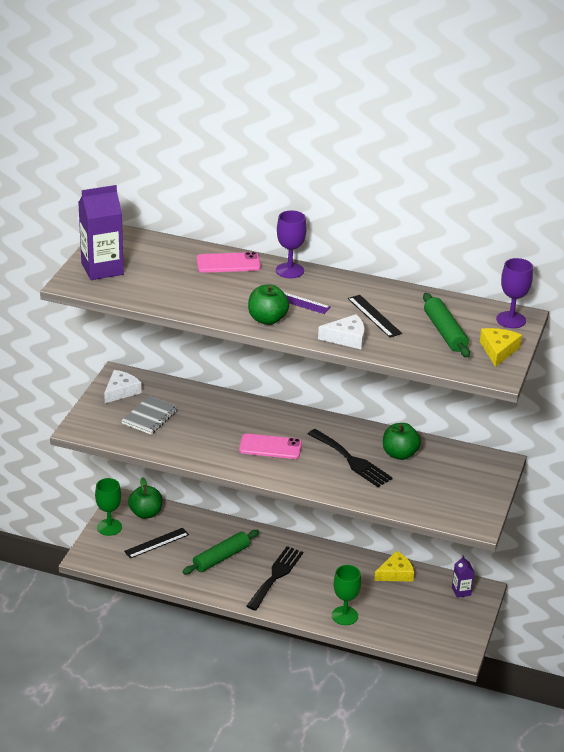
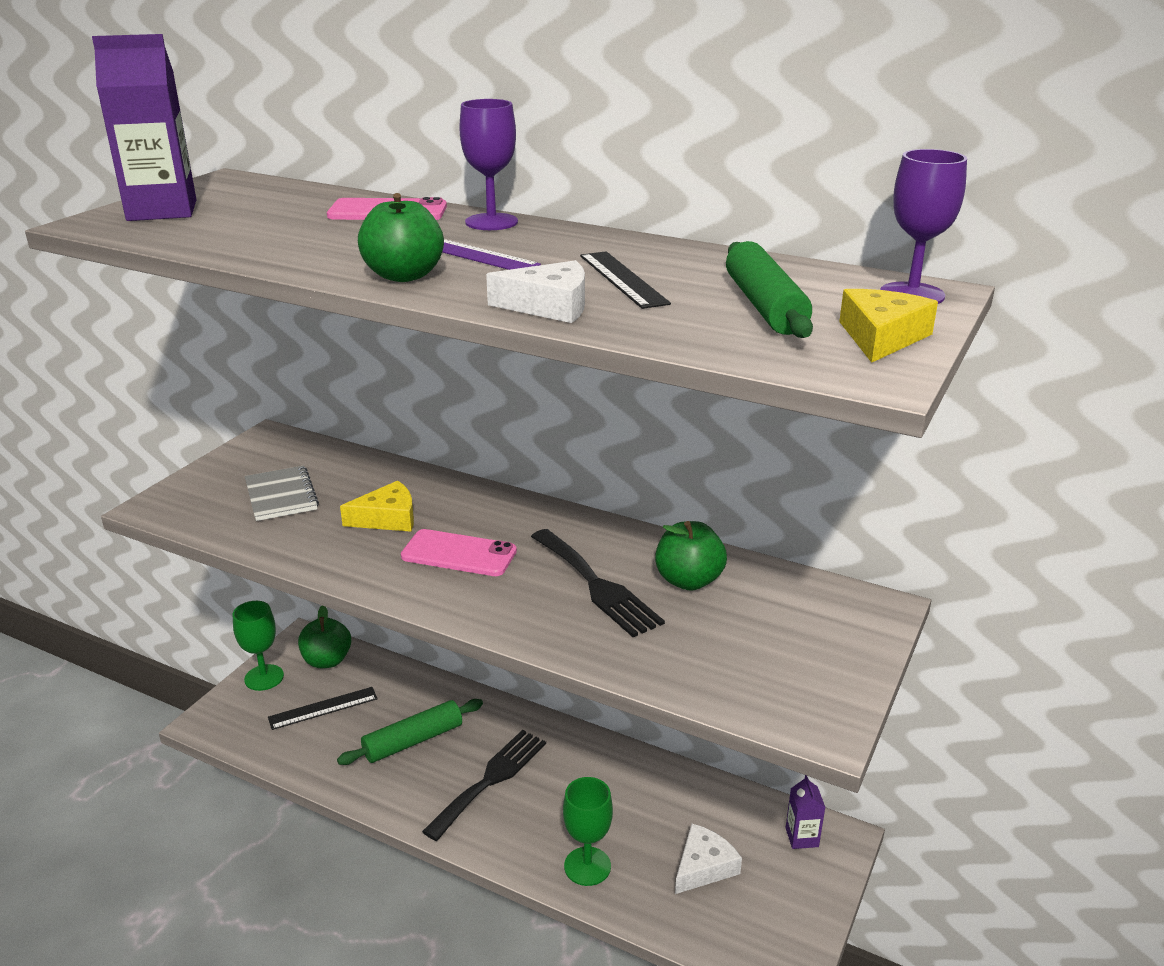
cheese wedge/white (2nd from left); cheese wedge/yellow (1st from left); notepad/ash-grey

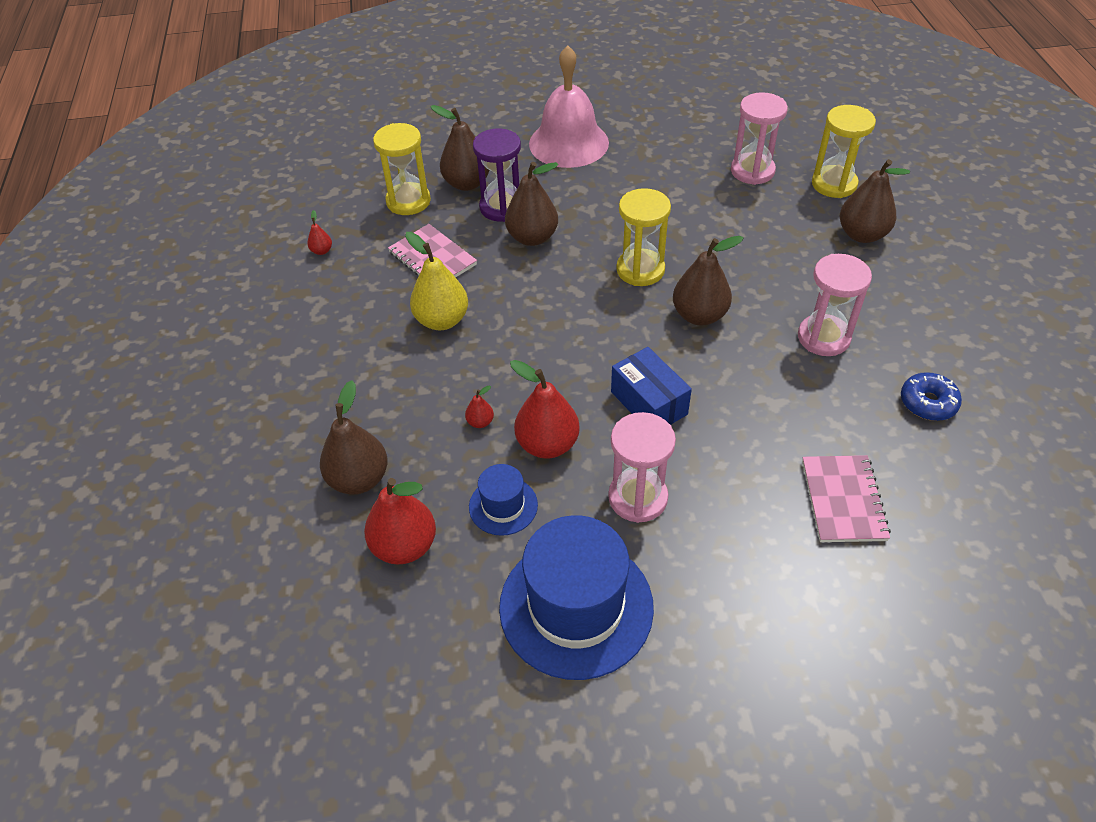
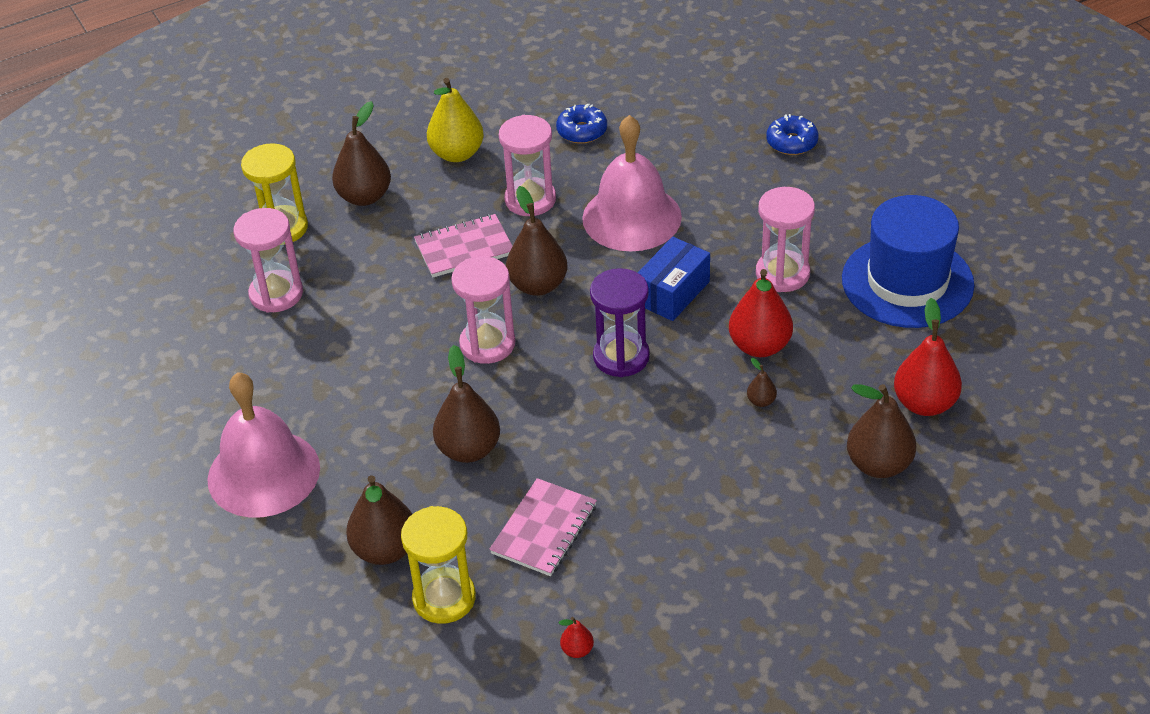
hat/blue (1st from left in the first image); hand bell/rose-pink (2nd from left); glazed donut/blue (2nd from left); toy pear/yellow; hourglass/violet; notepad/rose-pink (1st from left); toy pear/russet (5th from left); hourglass/rose-pink (2nd from left)

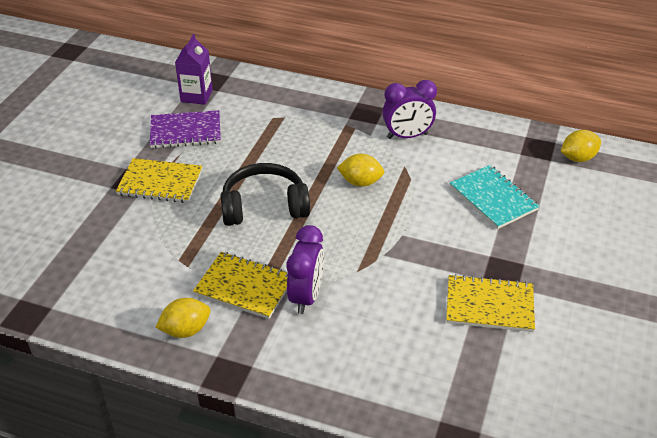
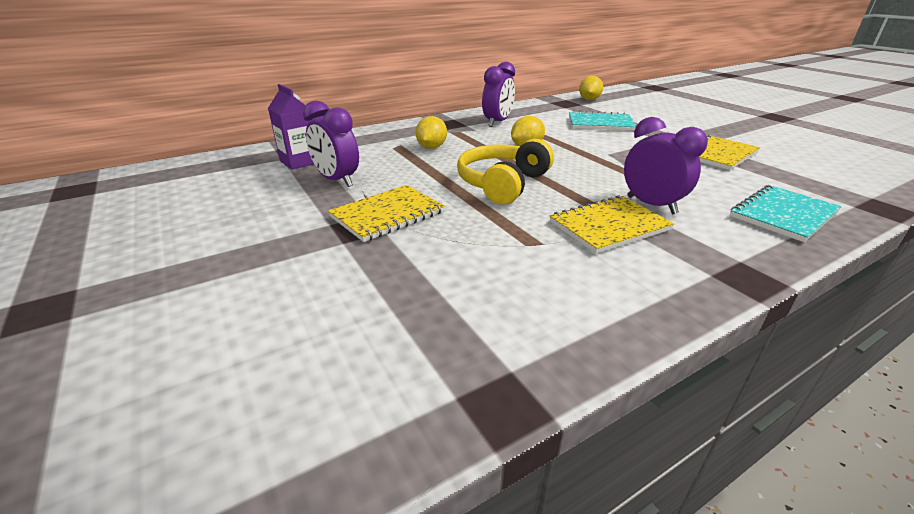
notepad/teal (2nd from left); citrus fruit/yellow (1st from left); bedside clock/violet (1st from left); headphones/yellow

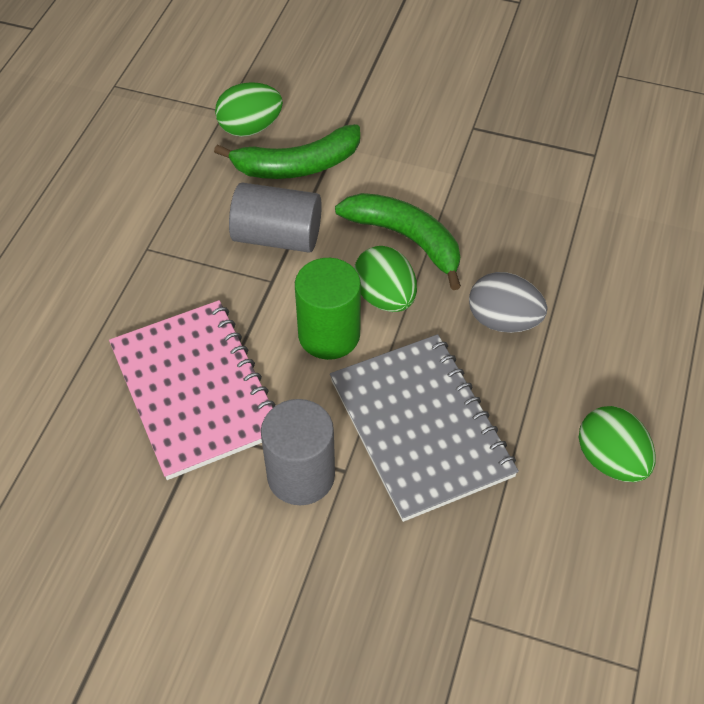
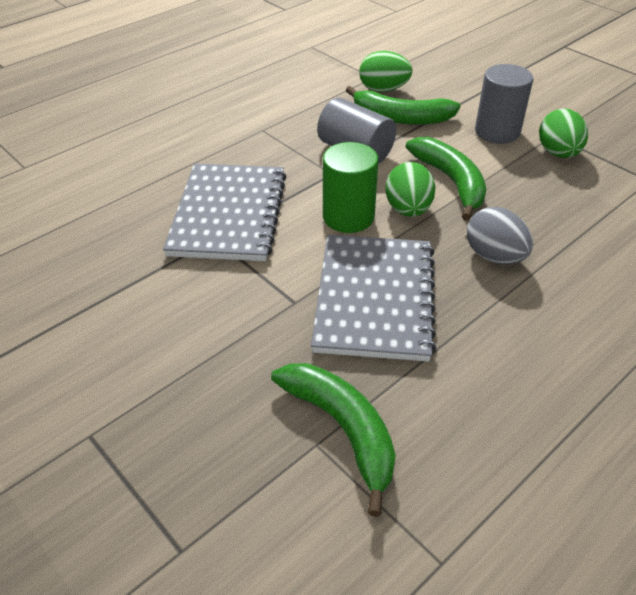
banana/green (1st from left); solid cylinder/ash-grey (2nd from left); egg shape/green (3rd from left); notepad/ash-grey (1st from left)

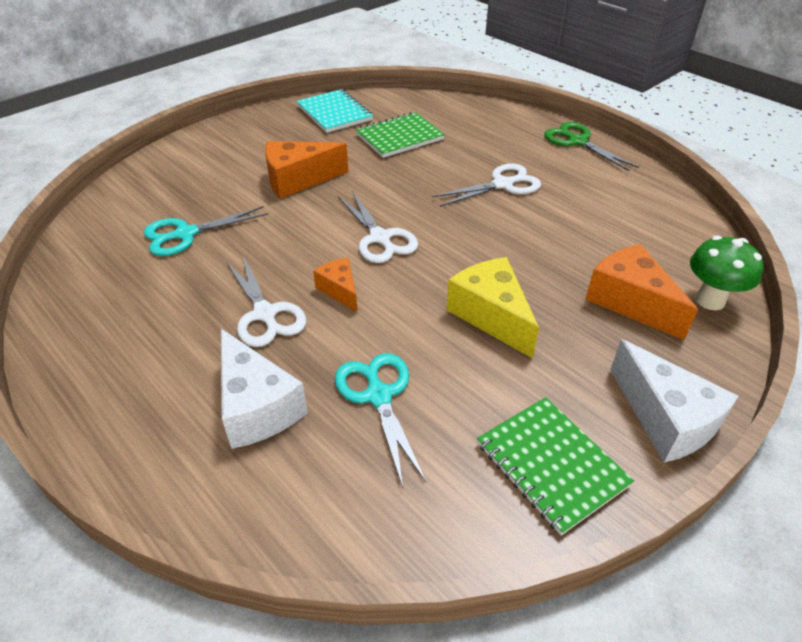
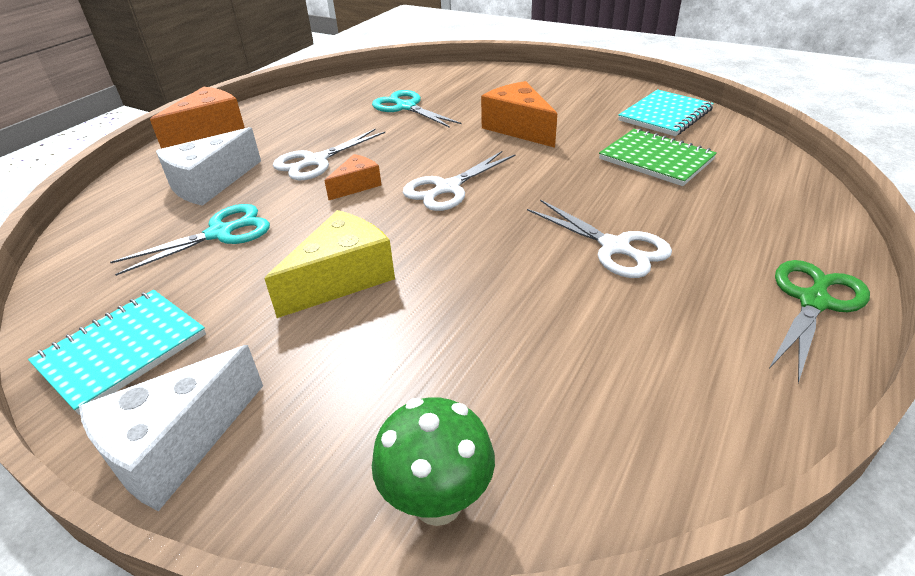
cheese wedge/bright orange (1st from left); notepad/teal (1st from left)

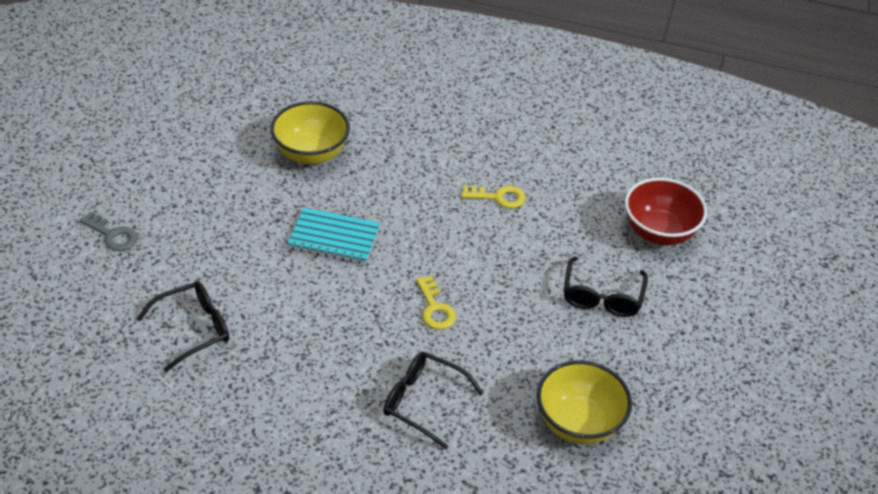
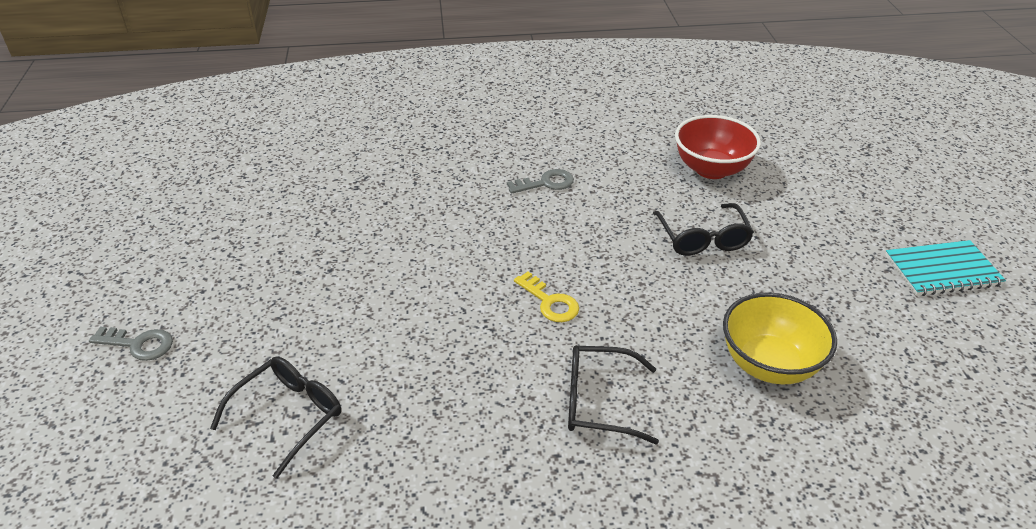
serving bowl/yellow (1st from left in the first image); notepad/teal; latchkey/ash-grey (2nd from left)

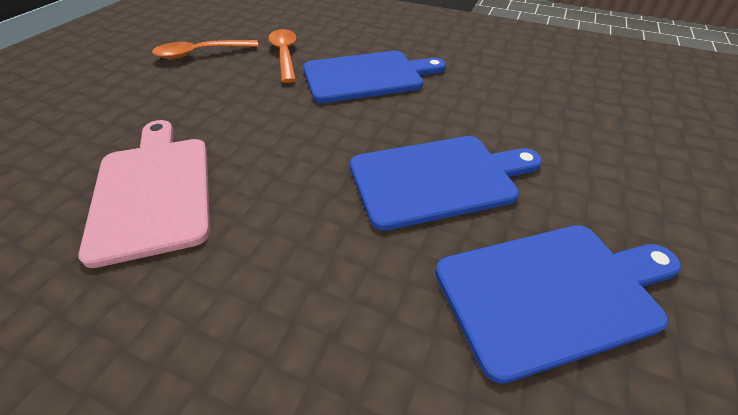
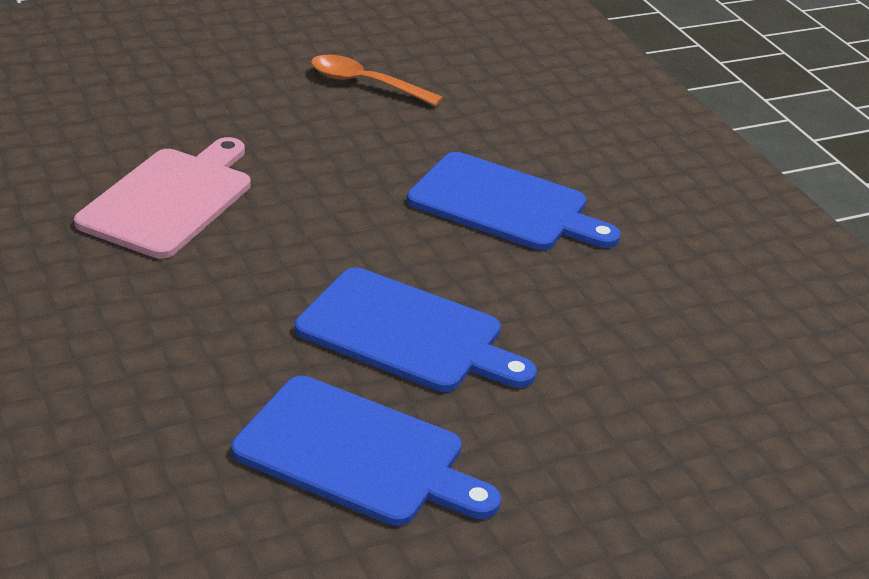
teaspoon/bright orange (2nd from left in the first image)

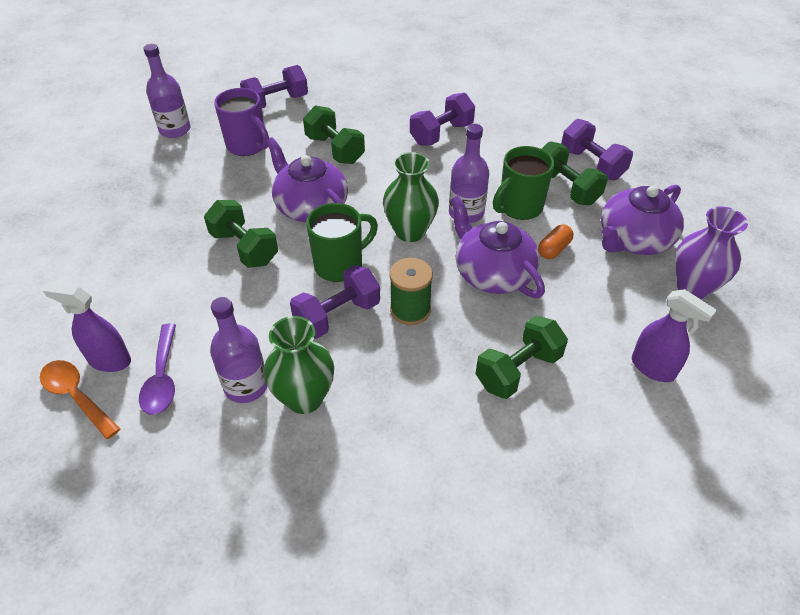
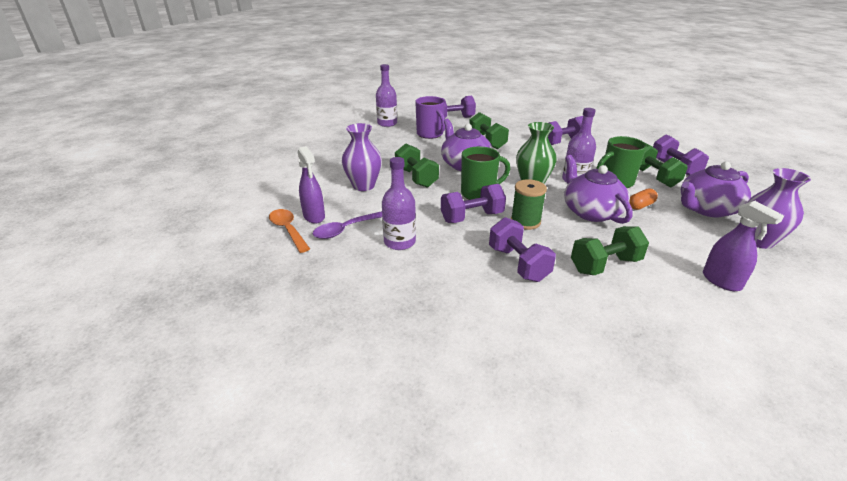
flower vase/green (1st from left in the first image); flower vase/violet (1st from left); dumbbell/violet (3rd from left); sprayer/violet (1st from left); teaspoon/violet

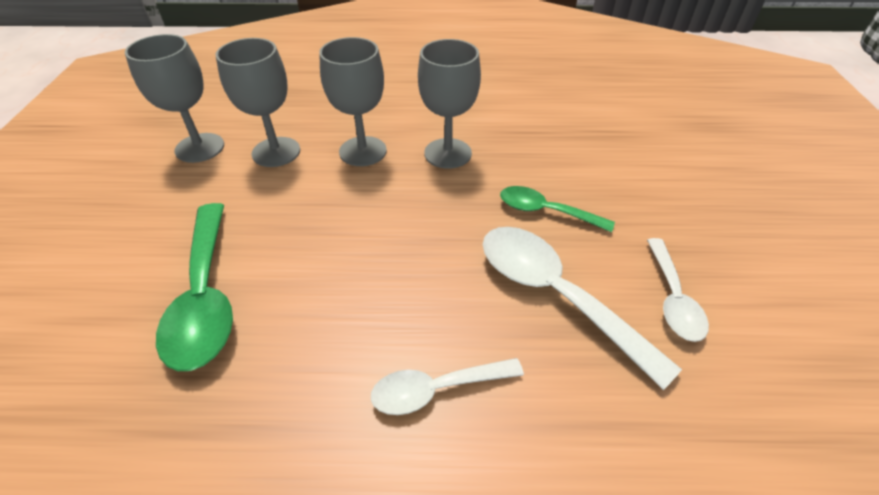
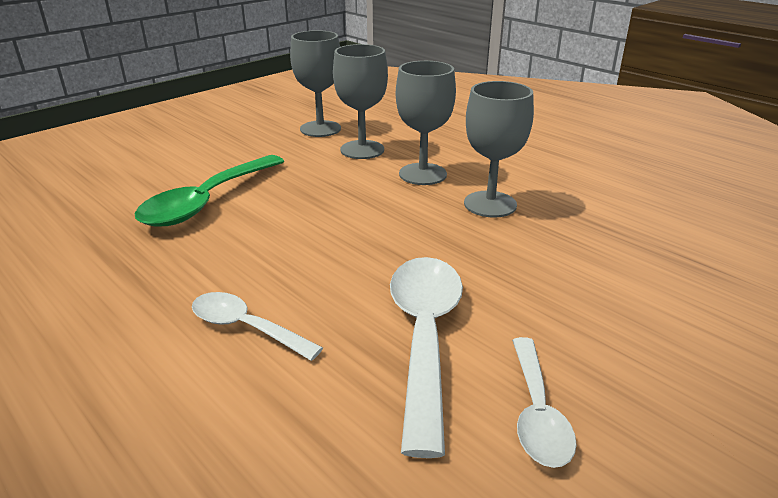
teaspoon/green (2nd from left in the first image); teaspoon/white (3rd from left)

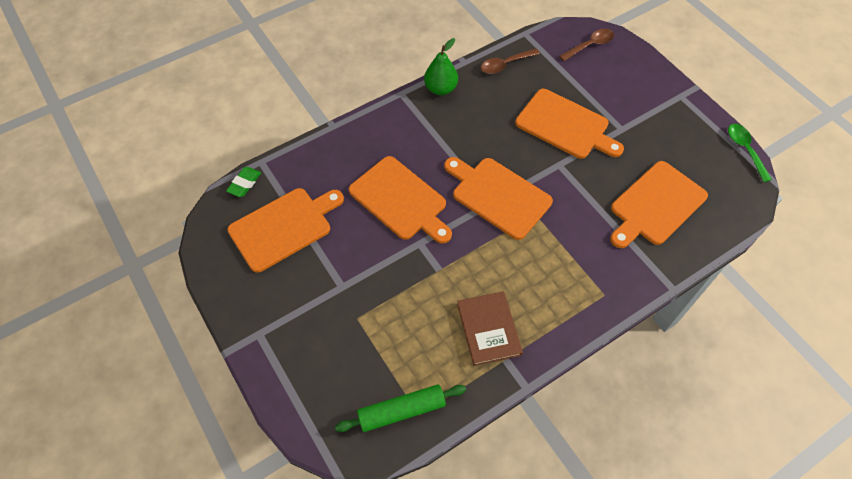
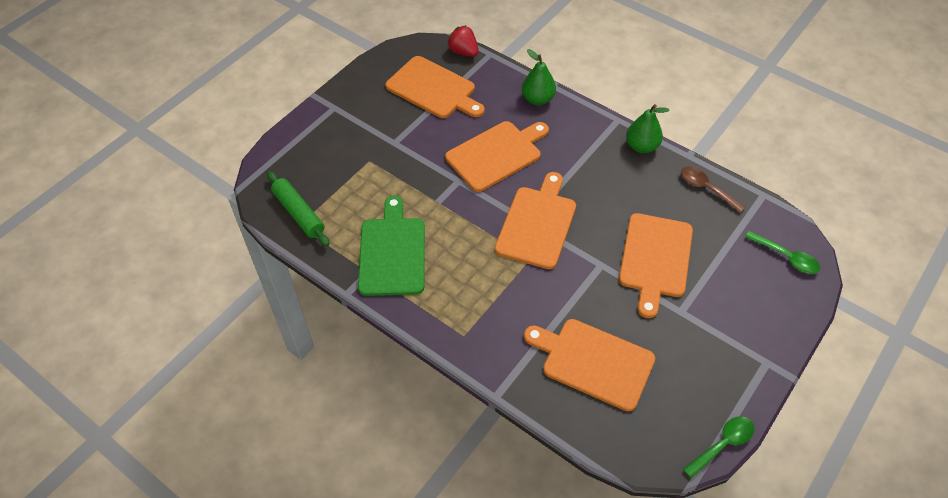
toy pear/green (1st from left); toy strawberry/crimson; bread board/green; teaspoon/green (2nd from left); bread board/bright orange (2nd from left)

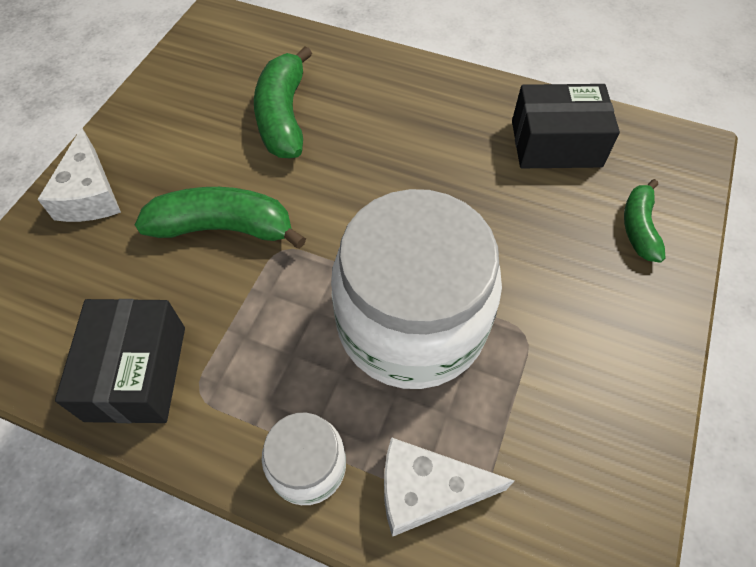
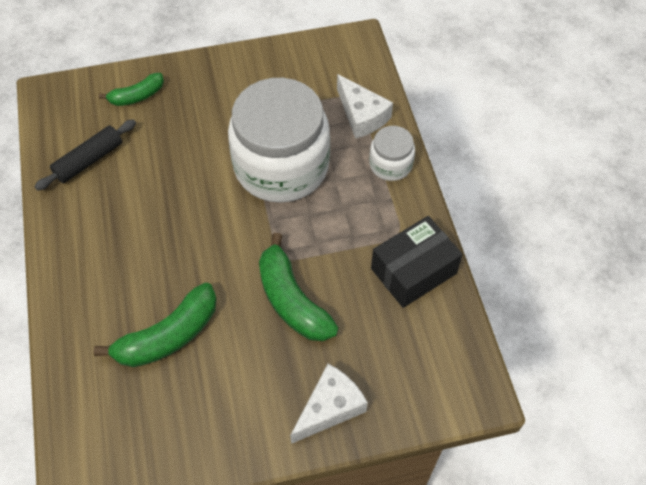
pastry roller/ebony

